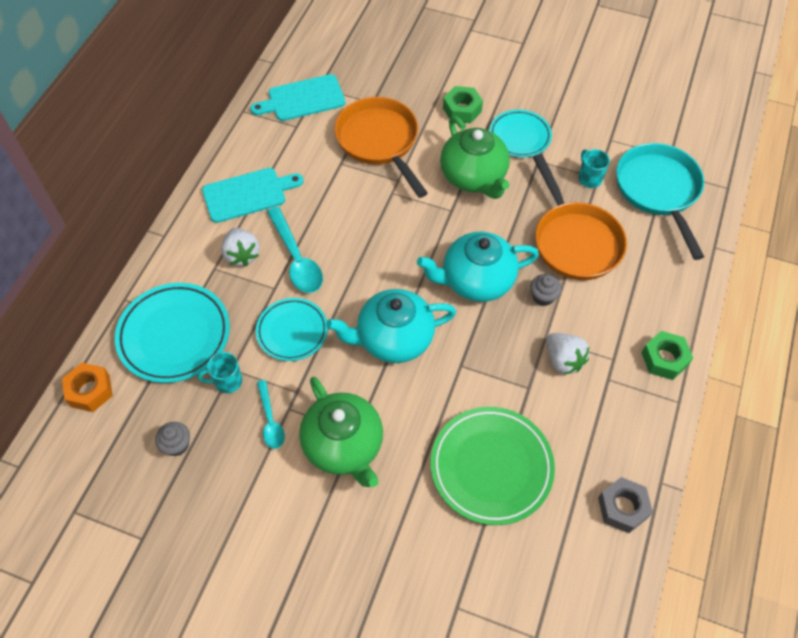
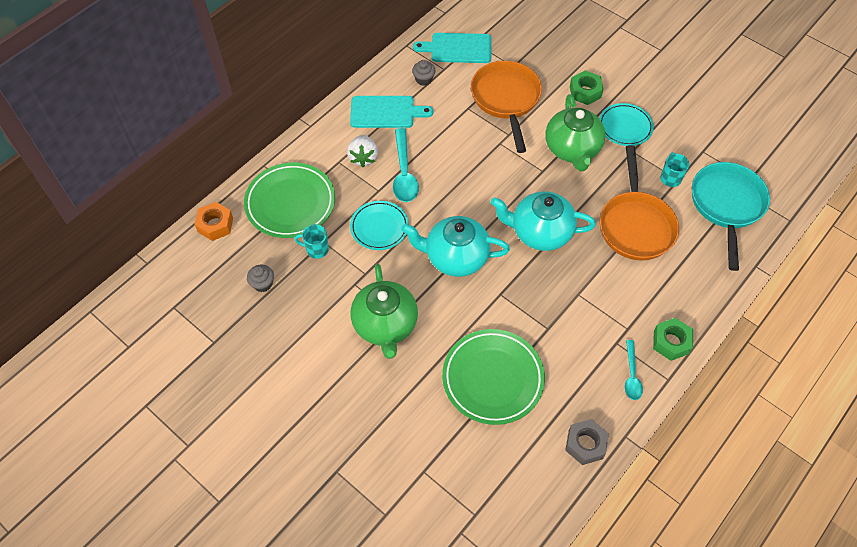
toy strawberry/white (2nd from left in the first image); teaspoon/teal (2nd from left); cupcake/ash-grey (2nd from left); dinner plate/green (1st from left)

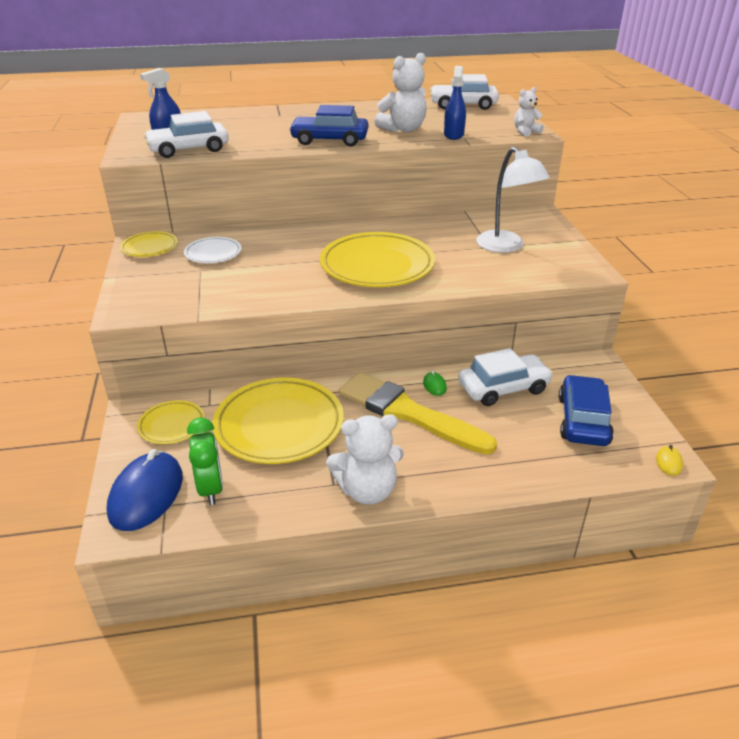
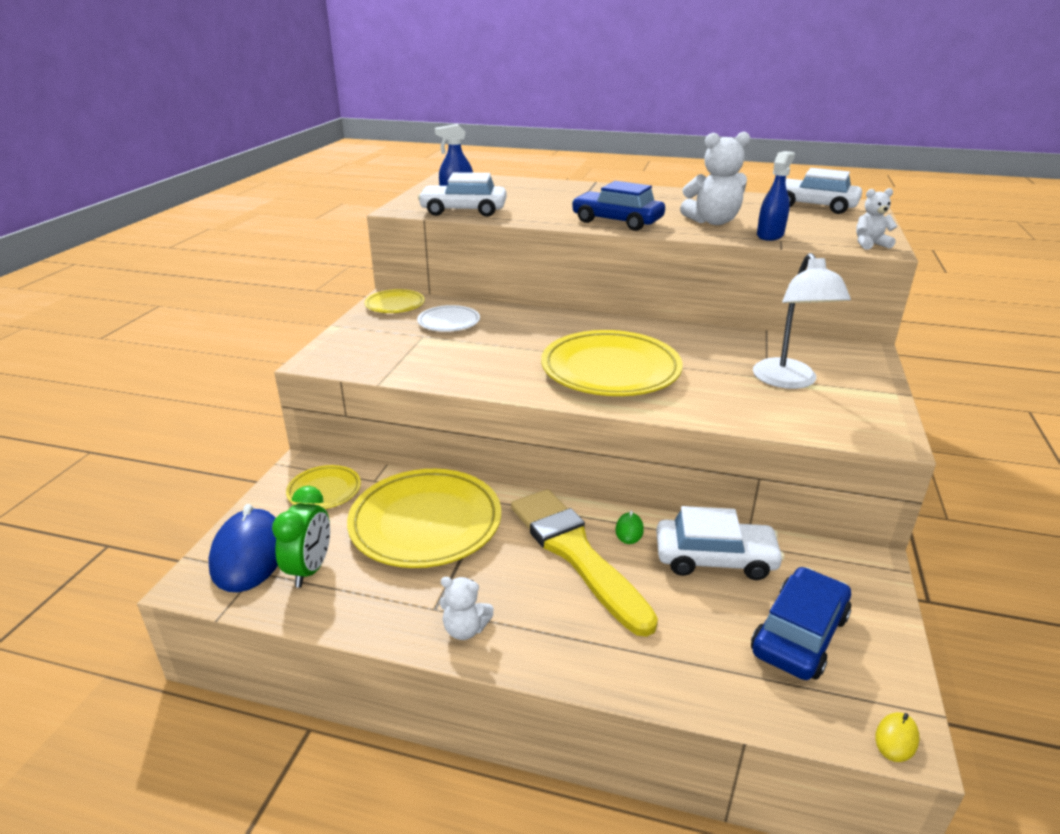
PC mouse/blue; teddy/white (1st from left)

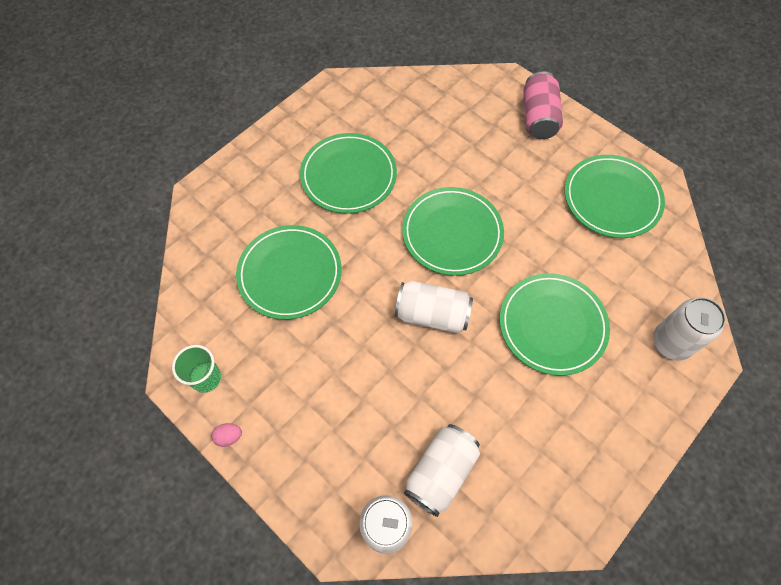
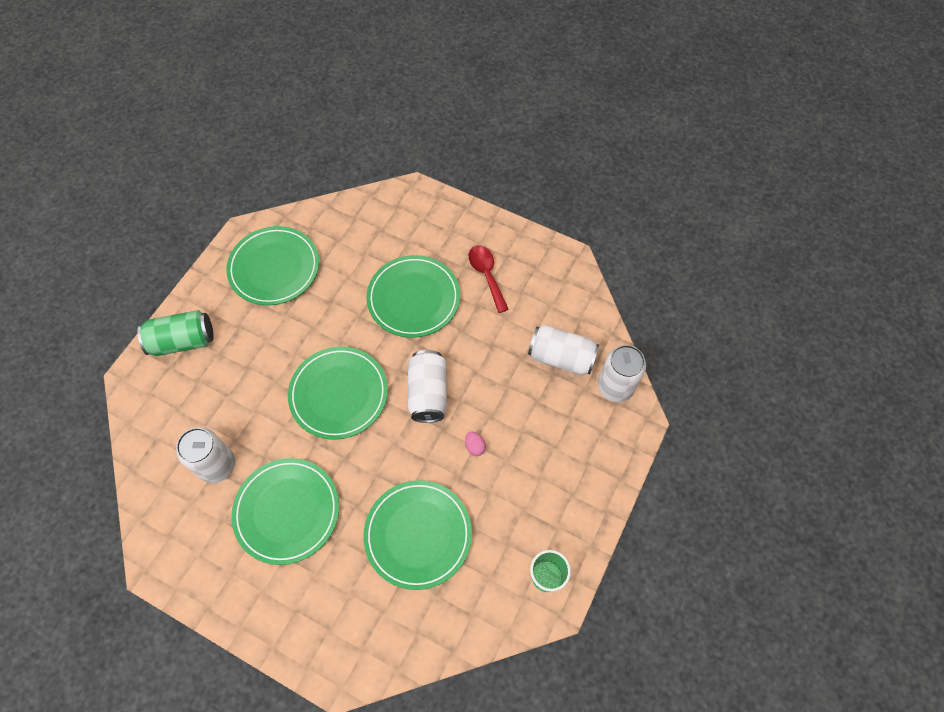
teaspoon/crimson; egg shape/rose-pink; can/white (1st from left); can/green

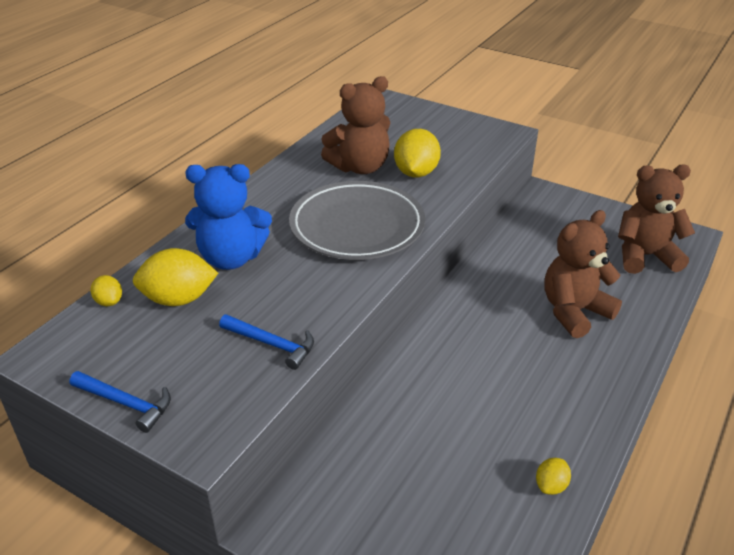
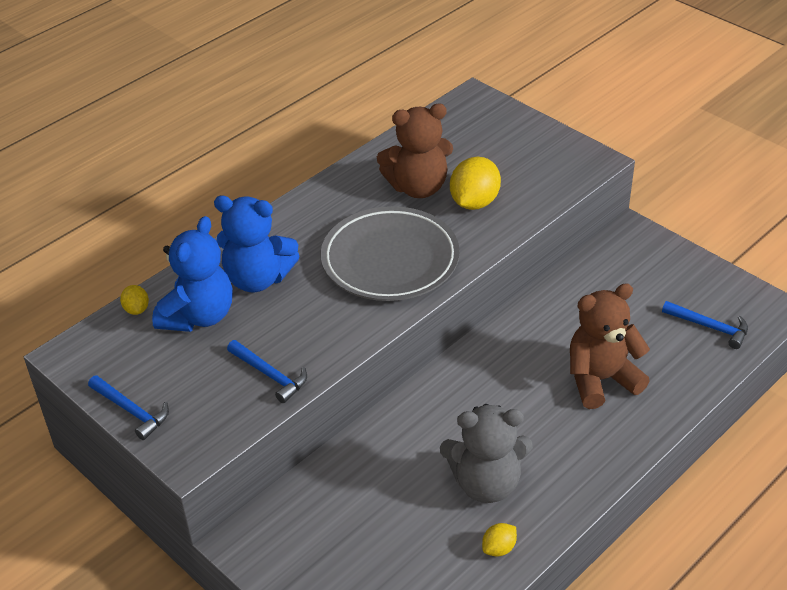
teddy/ash-grey; teddy/blue (1st from left); carpenter's hammer/blue (3rd from left)

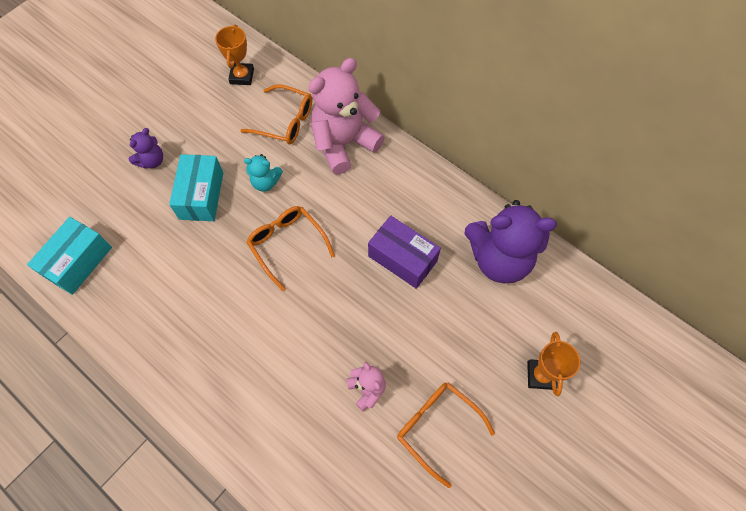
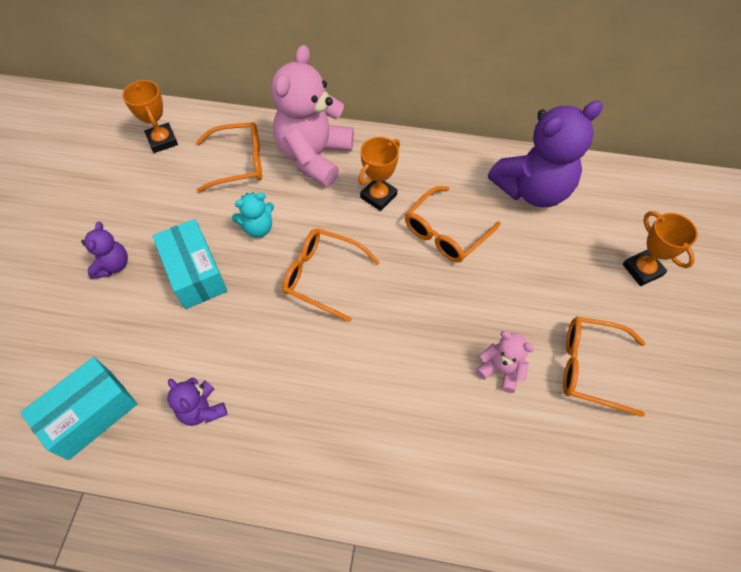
teddy/violet (2nd from left); prize cup/bright orange (2nd from left); glasses/bright orange (3rd from left); box/teal (1st from left)

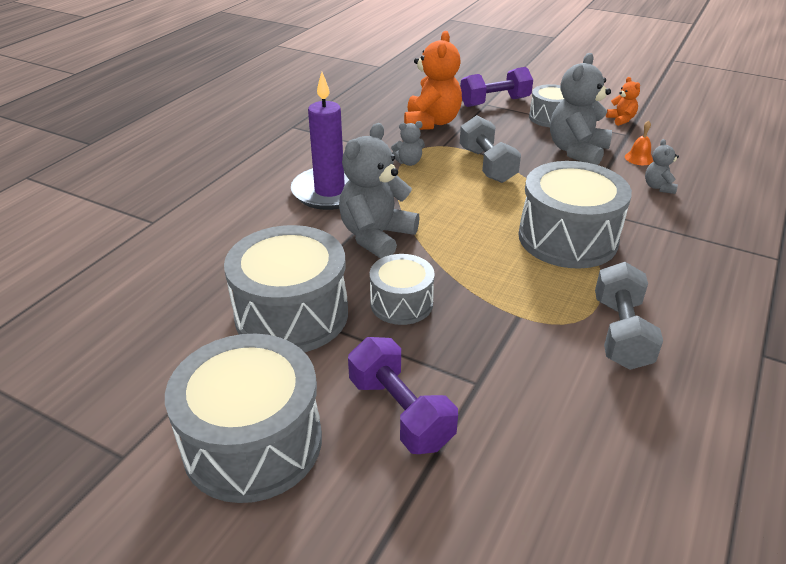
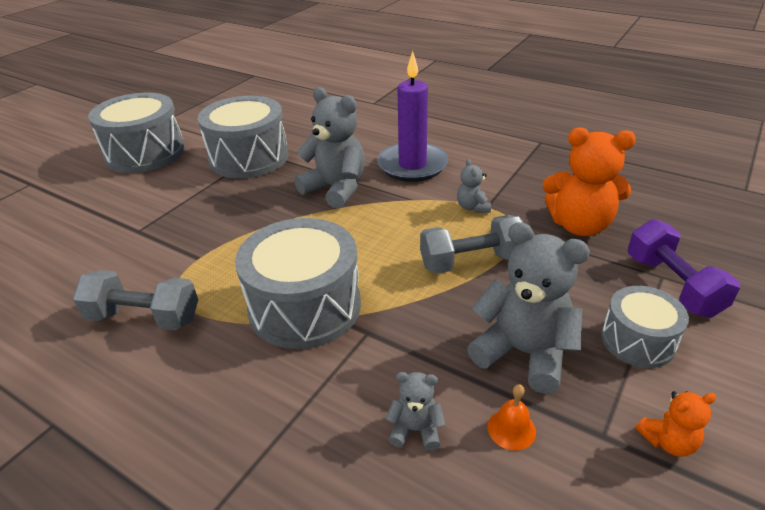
dumbbell/violet (1st from left in the first image); toy drum/ash-grey (3rd from left in the first image)

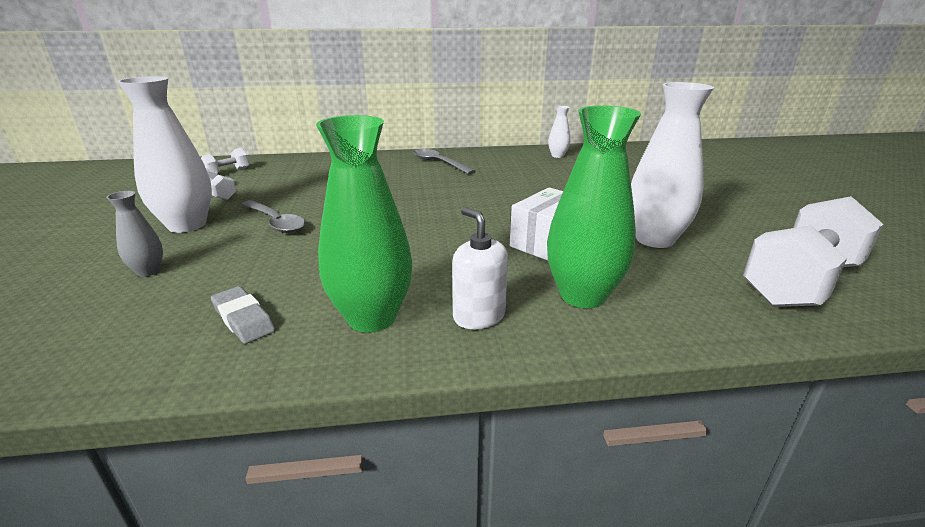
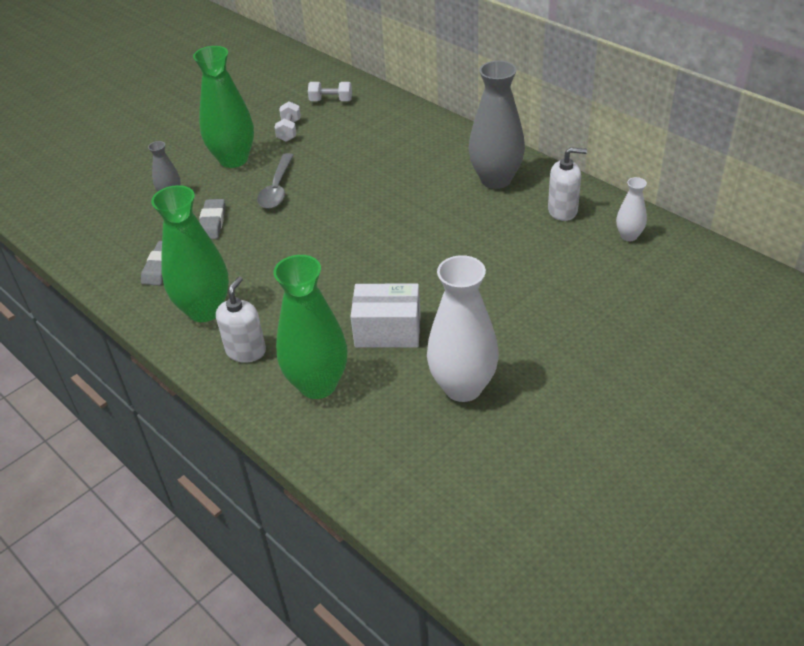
dumbbell/white (3rd from left in the first image); gum eraser/ash-grey (2nd from left); soap pump/white (2nd from left); flower vase/ash-grey (2nd from left); flower vase/green (2nd from left)

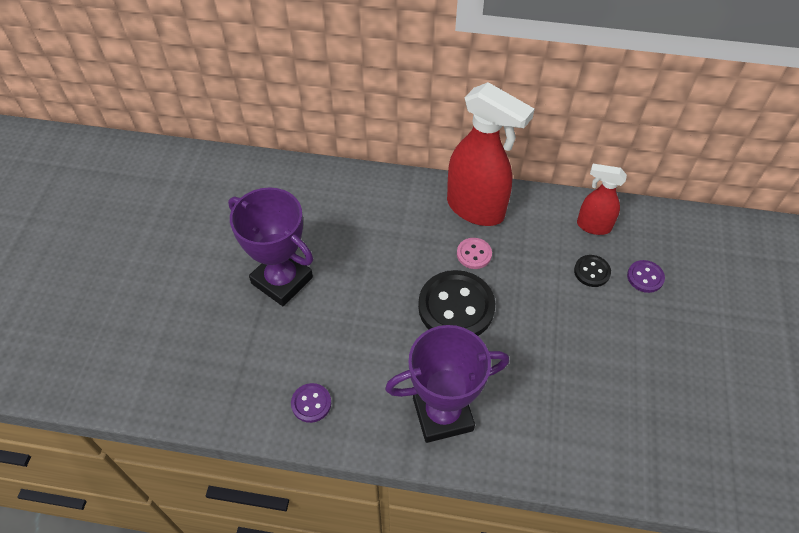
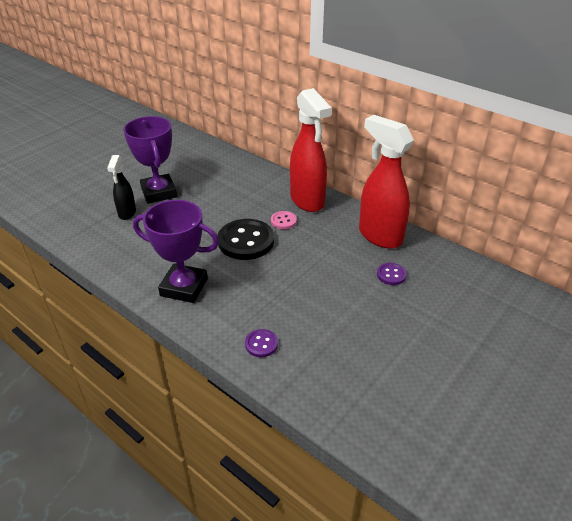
sewing button/ebony (2nd from left in the first image); sprayer/ebony; sewing button/violet (1st from left); sprayer/crimson (2nd from left)

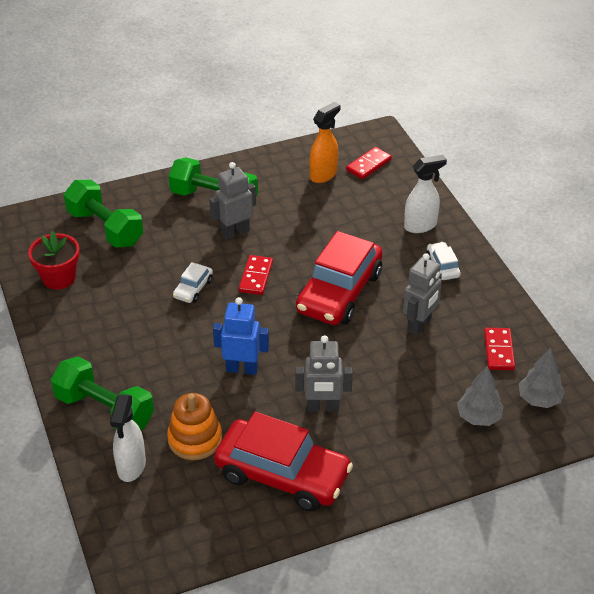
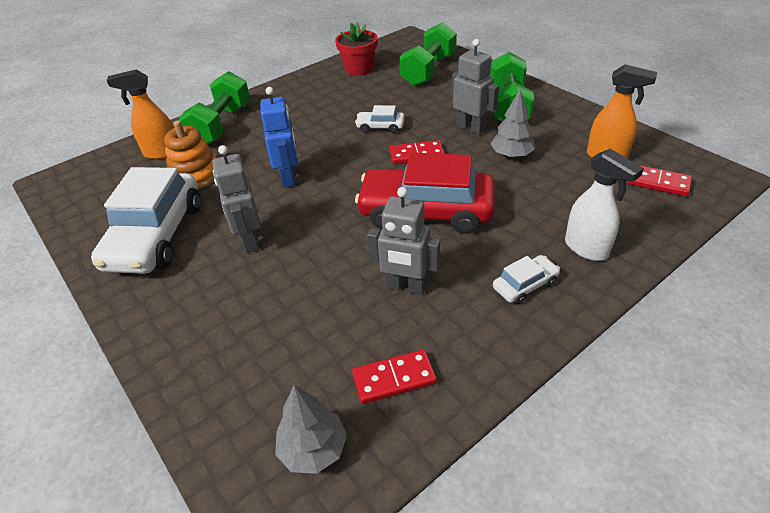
tree/ash-grey (2nd from left); sprayer/bright orange (1st from left); toy car/white (1st from left)

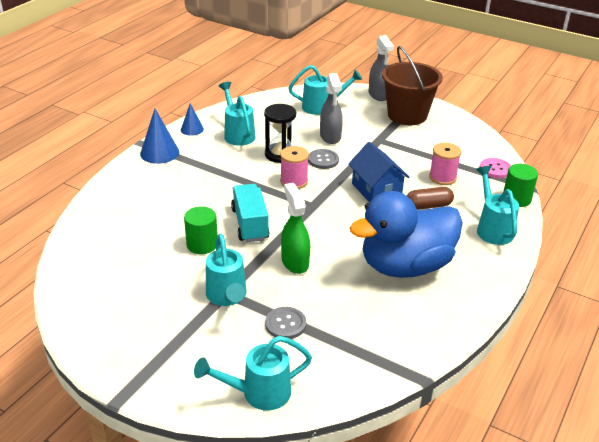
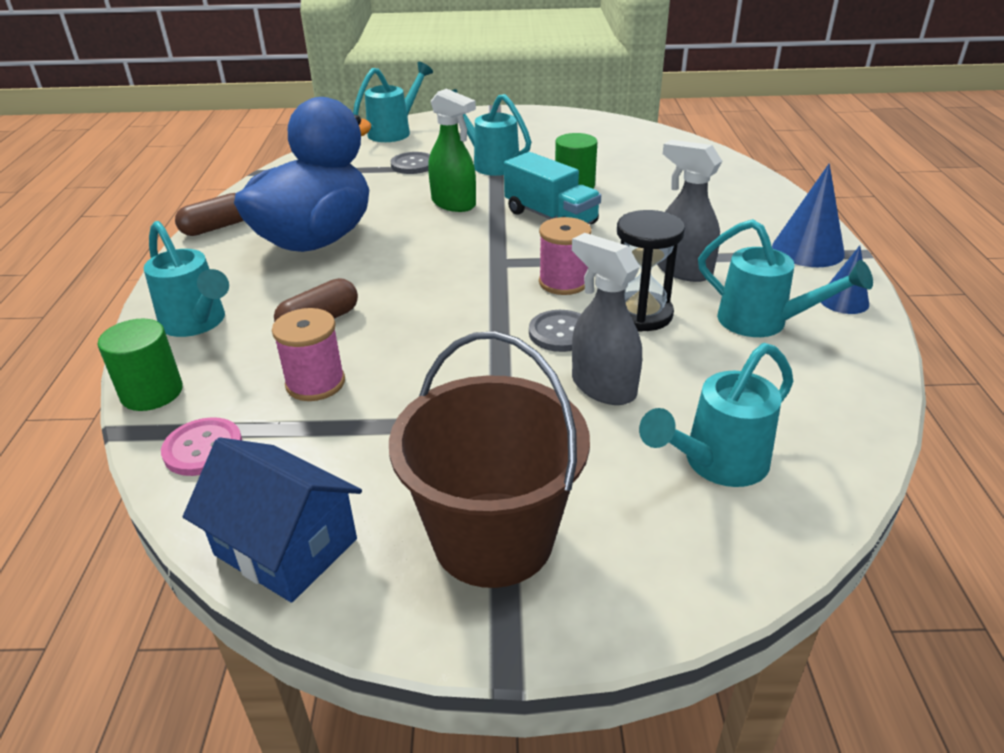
pill shape/russet (1st from left); cottage/blue; sprayer/ash-grey (2nd from left)

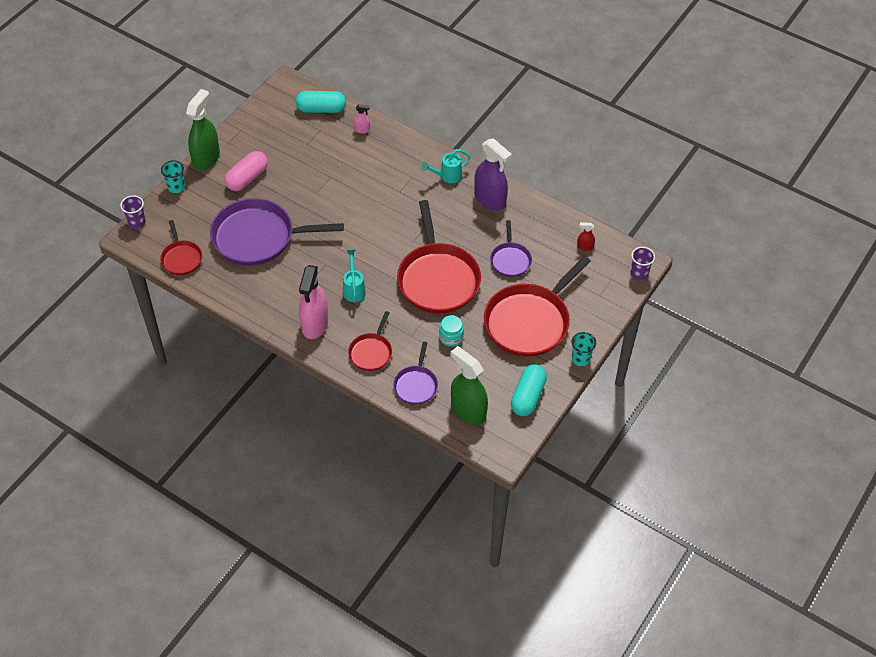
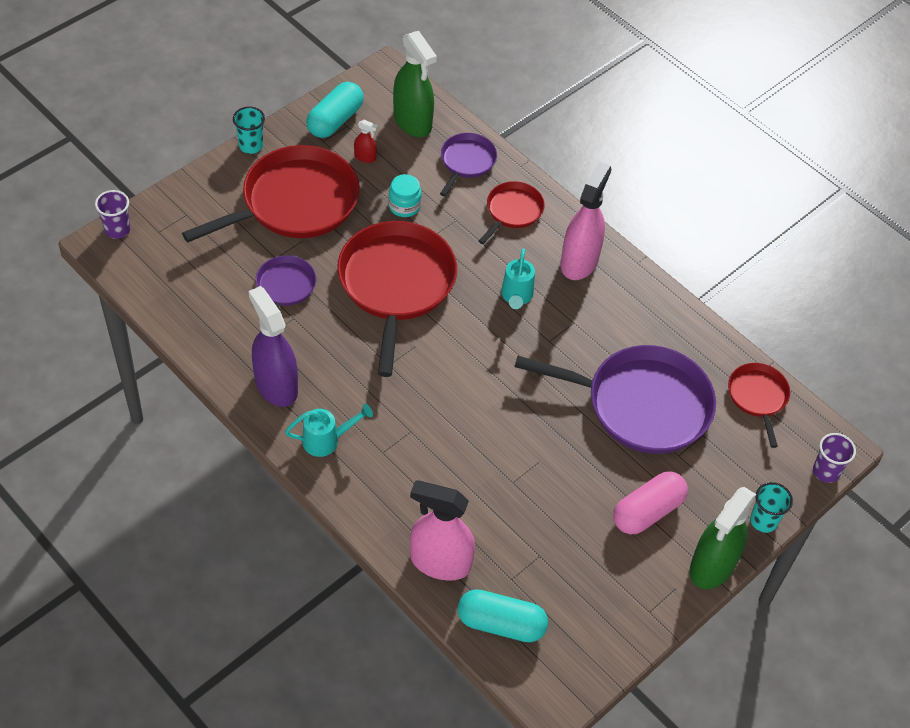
sprayer/crimson; sprayer/rose-pink (1st from left)

